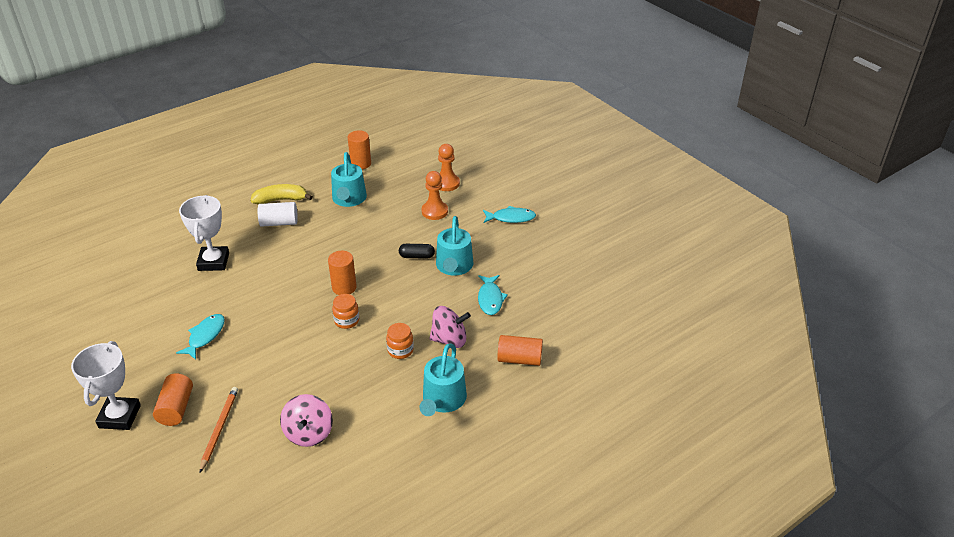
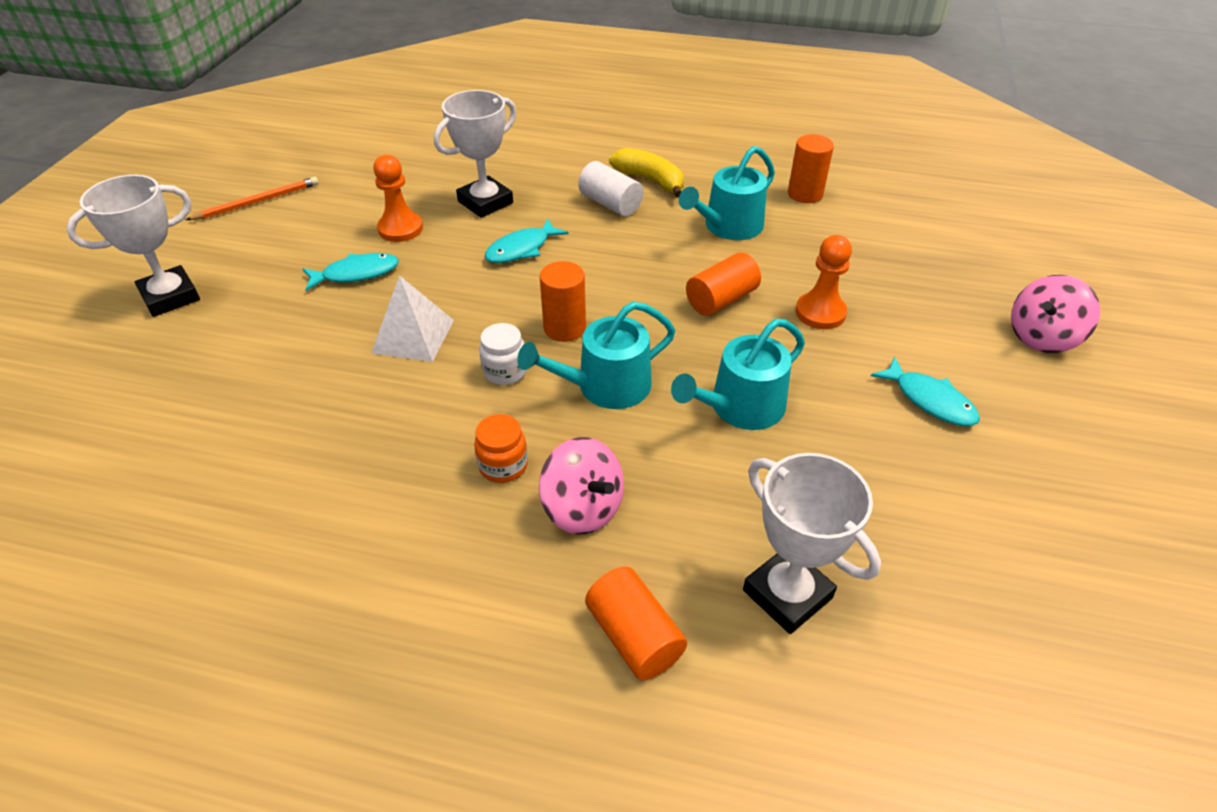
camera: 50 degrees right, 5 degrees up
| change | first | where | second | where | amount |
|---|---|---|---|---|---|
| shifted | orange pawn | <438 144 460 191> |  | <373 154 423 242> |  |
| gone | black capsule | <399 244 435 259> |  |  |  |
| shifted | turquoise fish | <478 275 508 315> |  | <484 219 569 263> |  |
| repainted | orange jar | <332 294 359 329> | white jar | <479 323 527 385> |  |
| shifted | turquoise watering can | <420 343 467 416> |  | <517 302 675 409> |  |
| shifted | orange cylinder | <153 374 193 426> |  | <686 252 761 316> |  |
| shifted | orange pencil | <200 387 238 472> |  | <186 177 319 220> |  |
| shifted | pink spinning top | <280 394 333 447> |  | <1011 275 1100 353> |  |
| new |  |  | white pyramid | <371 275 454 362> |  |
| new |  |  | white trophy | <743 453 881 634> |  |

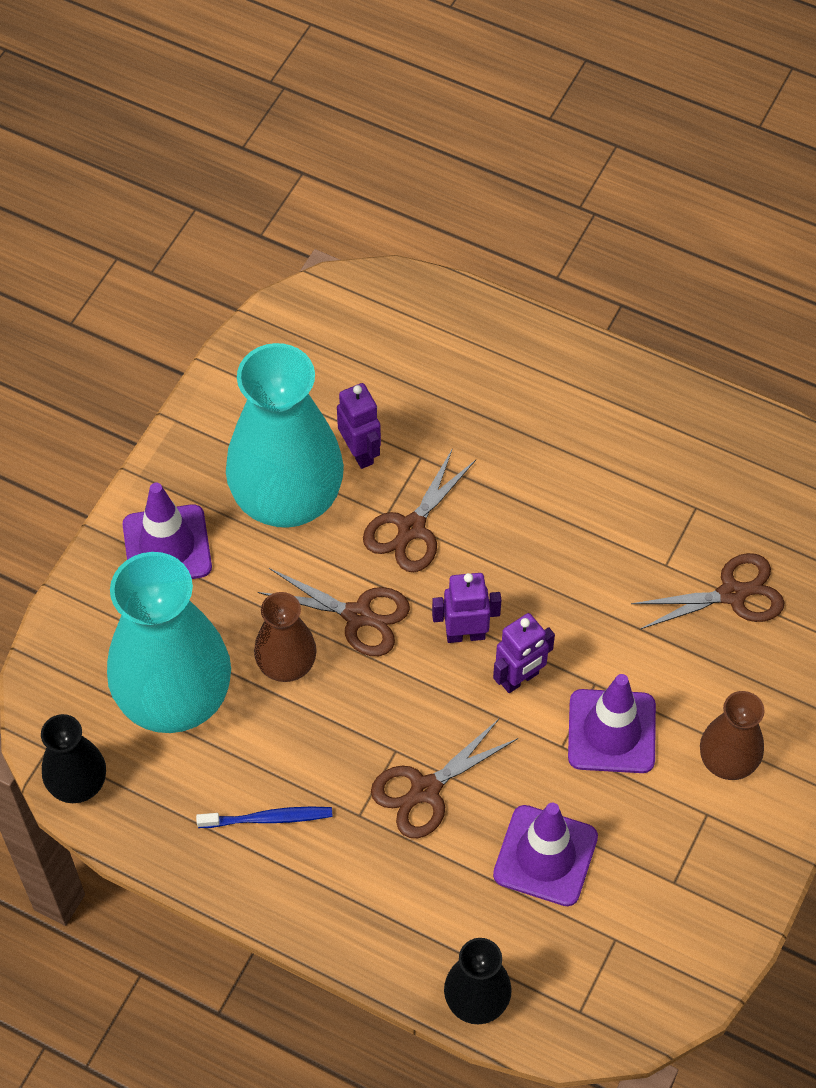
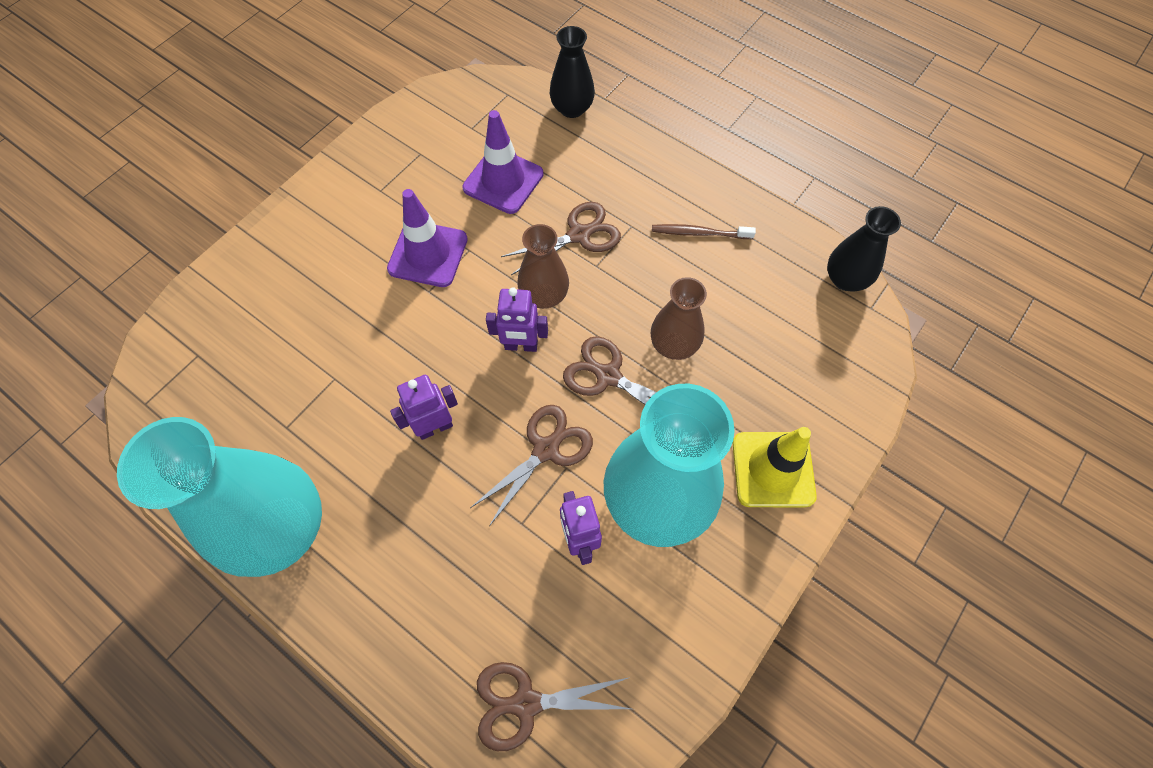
camera: 170 degrees left, 5 degrees up
| change | first | where | second | where | amount |
|---|---|---|---|---|---|
| repainted | purple traffic cone | <123 483 212 579> | yellow traffic cone | <733 427 817 507> |  |
| shifted | turquoise vase | <107 552 231 733> |  | <117 417 322 577> |  |
| shifted | brown scissors | <631 553 784 629> |  | <477 662 631 751> |  |
| shifted | purple robot | <493 613 555 693> |  | <390 375 458 440> |  |
| shifted | brown vase | <700 691 765 780> |  | <518 224 569 309> |  |
| repainted | blue toothbrush | <196 807 333 828> | brown toothbrush | <652 224 756 239> |  |

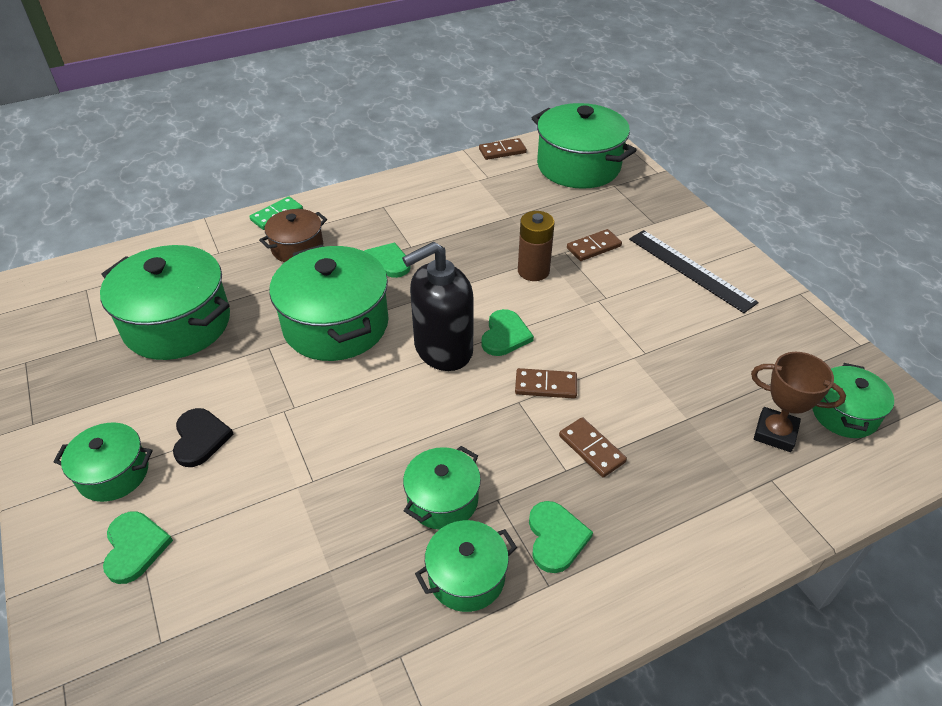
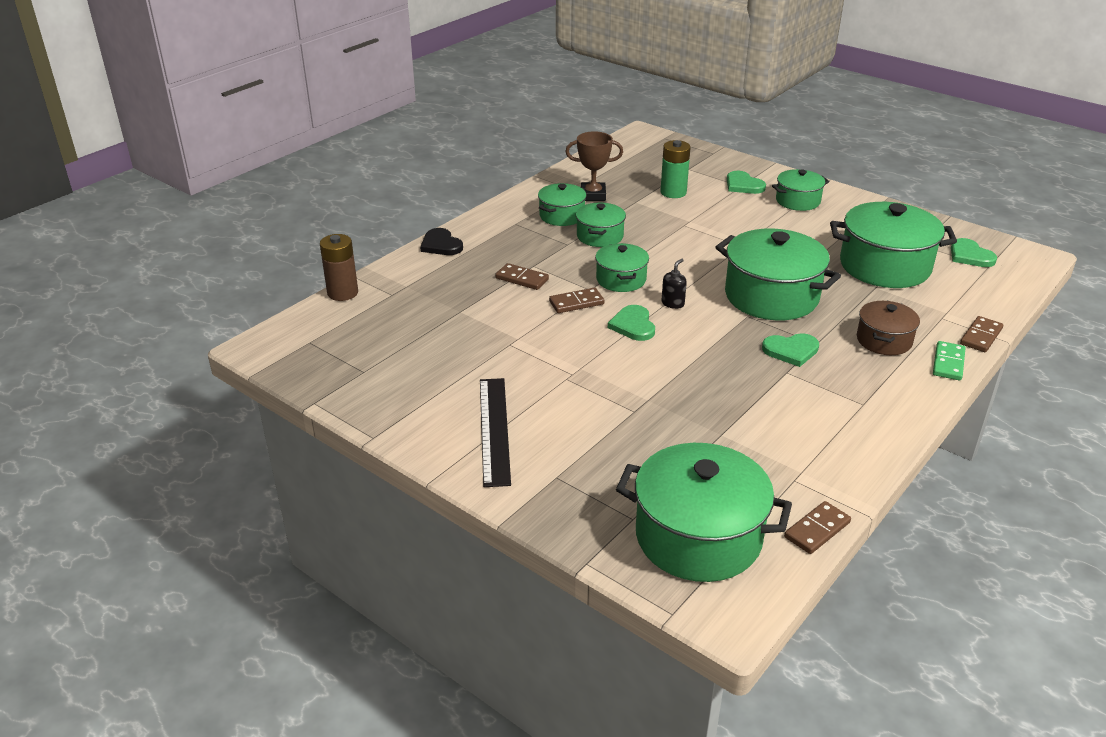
camera: 155 degrees right, 10 degrees down
| change | first | where | second | where | amount |
|---|---|---|---|---|---|
| shifted | brown battery | <518 211 555 281> |  | <320 234 358 301> |  |
| shifted | brown domino | <567 229 622 261> |  | <960 316 1003 352> |  |
| rotated | black ruler | <629 230 759 313> |  | <480 378 511 487> | 60 degrees clockwise |
| scaled | black soap dispenser | <402 241 473 371> |  | <662 259 687 309> | x0.40 |
| shifted | brown trophy | <751 352 846 452> |  | <565 131 623 201> |  |
| shifted | green pot | <813 363 894 438> |  | <595 243 649 292> |  |
| shifted | black heart | <173 408 234 467> |  | <420 228 463 255> |  |
| shifted | green heart | <529 501 593 573> |  | <951 238 997 267> |  |
| new |  |  | green battery | <660 140 691 198> |  |

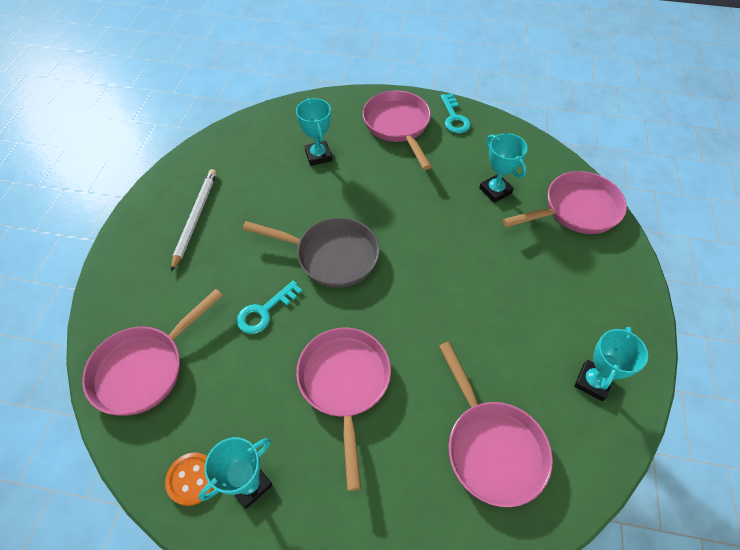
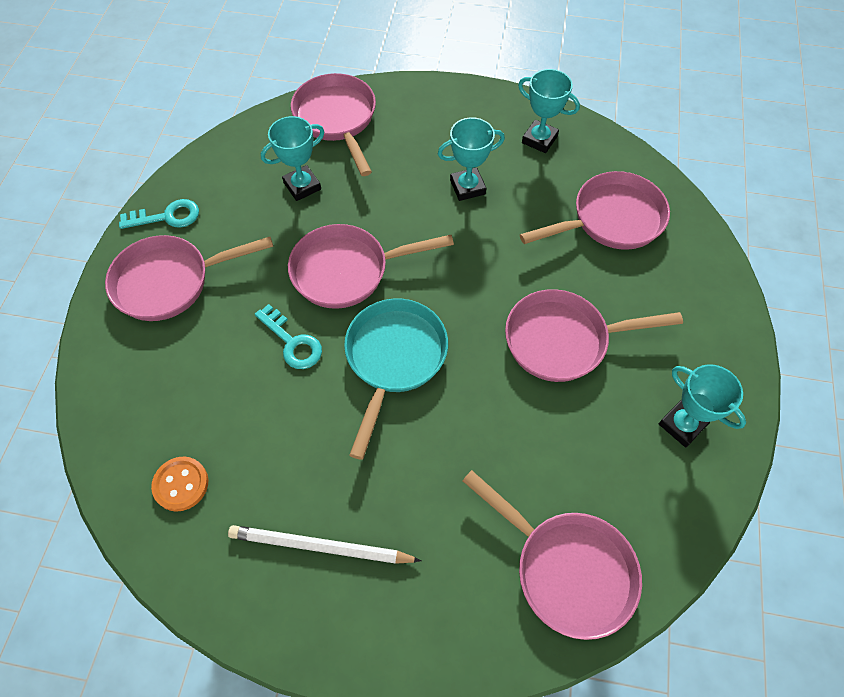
camera: 90 degrees left, 5 degrees up
| change | first | where | second | where | amount |
|---|---|---|---|---|---|
| shifted | turquoise trophy | <296 98 332 166> |  | <438 117 505 201> |  |
| repainted | grey pan | <243 218 379 288> | turquoise pan | <344 299 448 460> |  |
| shifted | turquoise key | <237 280 302 334> |  | <255 304 322 369> |  |
| shifted | orange button | <165 453 214 506> |  | <151 457 208 512> |  |
| new |  |  | pink pan | <288 224 454 309> |  |

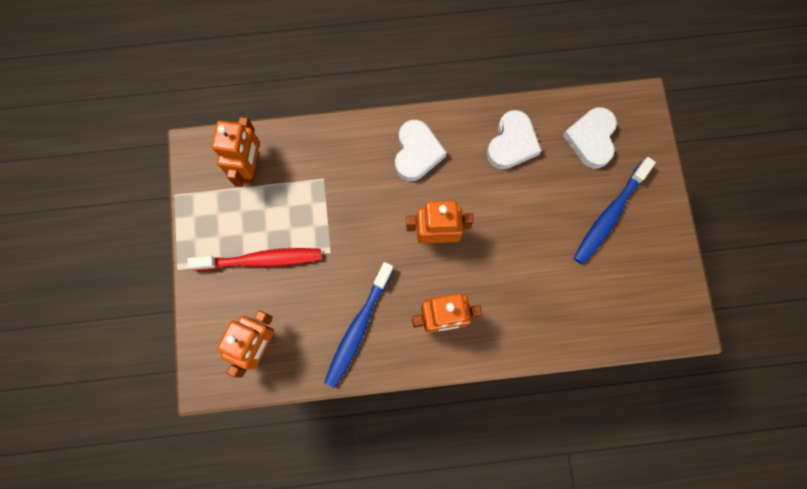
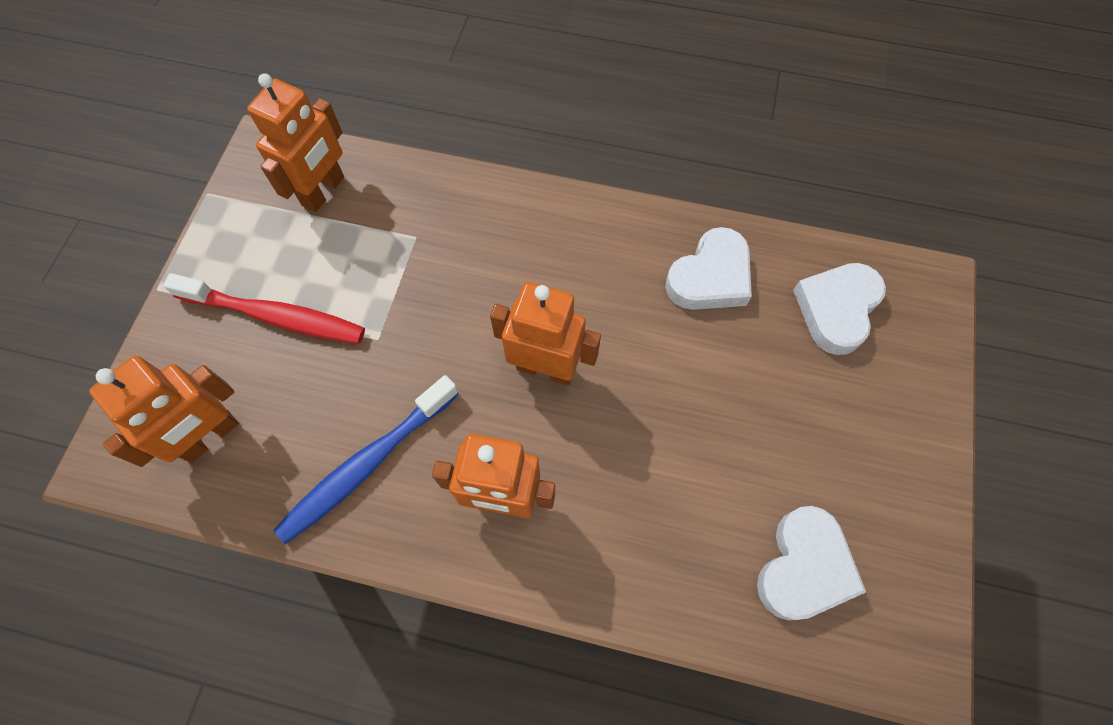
camera: 20 degrees right, 10 degrees down
| change | first | where | second | where | amount |
|---|---|---|---|---|---|
| shifted | white heart | <395 120 447 181> |  | <757 506 866 620> |  |
| gone | blue toothbrush | <574 157 656 265> |  |  |  |

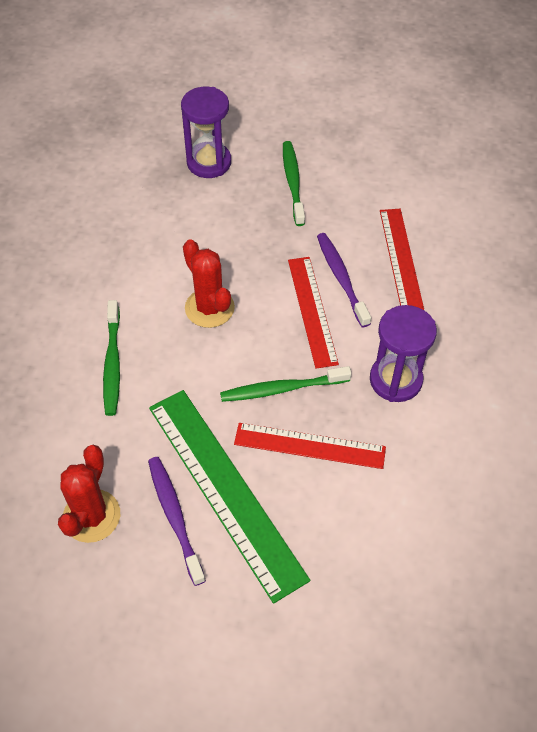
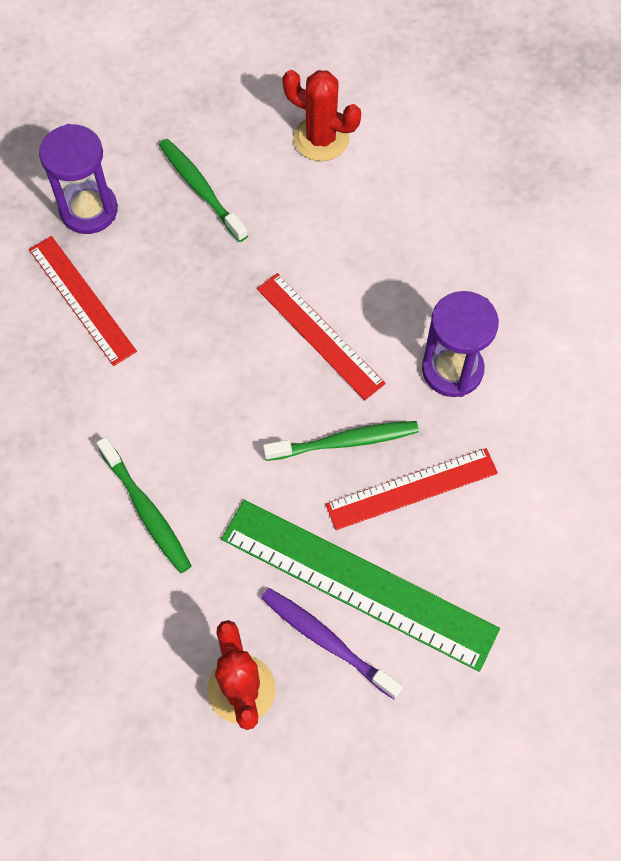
camera: 30 degrees left, 10 degrees up
| change | first | where | second | where | amount |
|---|---|---|---|---|---|
| shifted | red ruler | <380 209 424 310> |  | <29 236 137 366> |  |
| gone | purple toothbrush | <317 233 371 327> |  |  |  |
| shifted | red cactus | <183 239 235 328> |  | <282 70 361 161> |  |
| rotated | green toothbrush | <220 366 352 402> |  | <263 421 419 461> | 150 degrees counterclockwise |

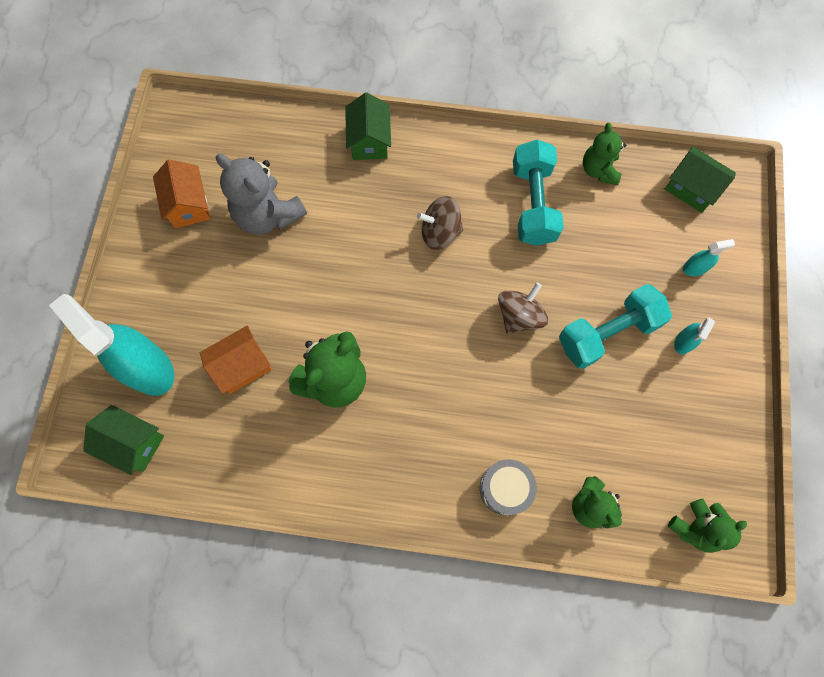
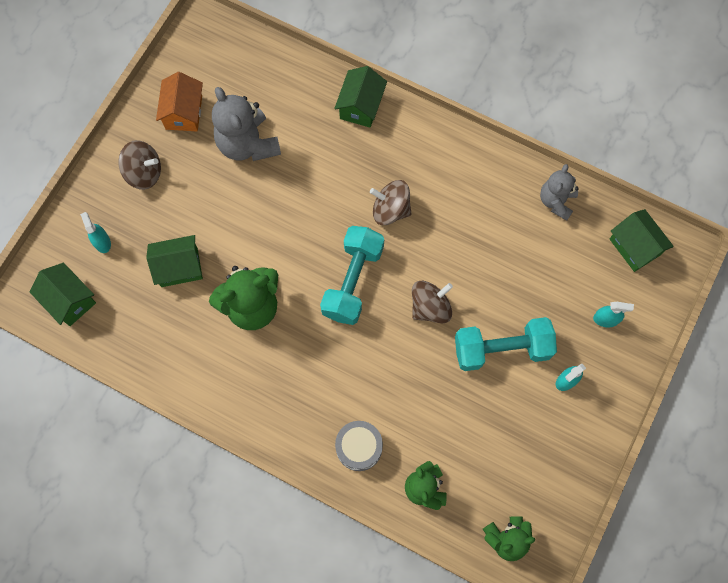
camera: 20 degrees right, 0 degrees up
| change | first | where | second | where | amount |
|---|---|---|---|---|---|
| repainted | green teddy bear | <583 123 626 185> | grey teddy bear | <540 164 579 221> |  |
| shifted | turquoise dumbbell | <513 139 564 246> |  | <320 226 384 325> |  |
| scaled | turquoise spray bottle | <49 294 174 396> |  | <80 212 111 253> | x0.42 |
| repainted | orange house | <200 325 272 394> | green house | <146 235 203 287> |  |
| new |  |  | brown spinning top | <118 140 161 190> |  |

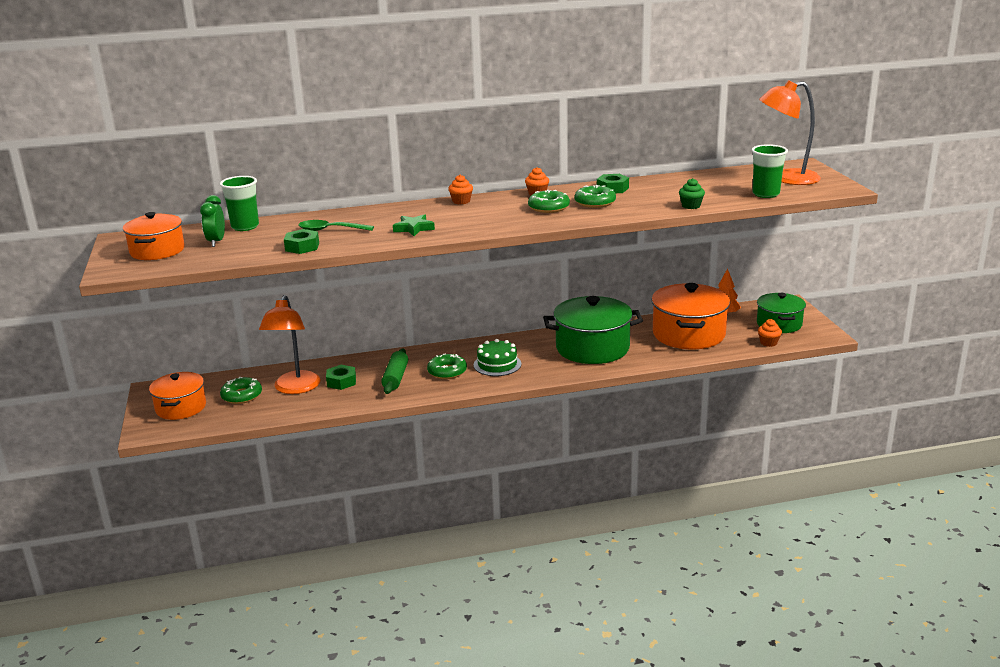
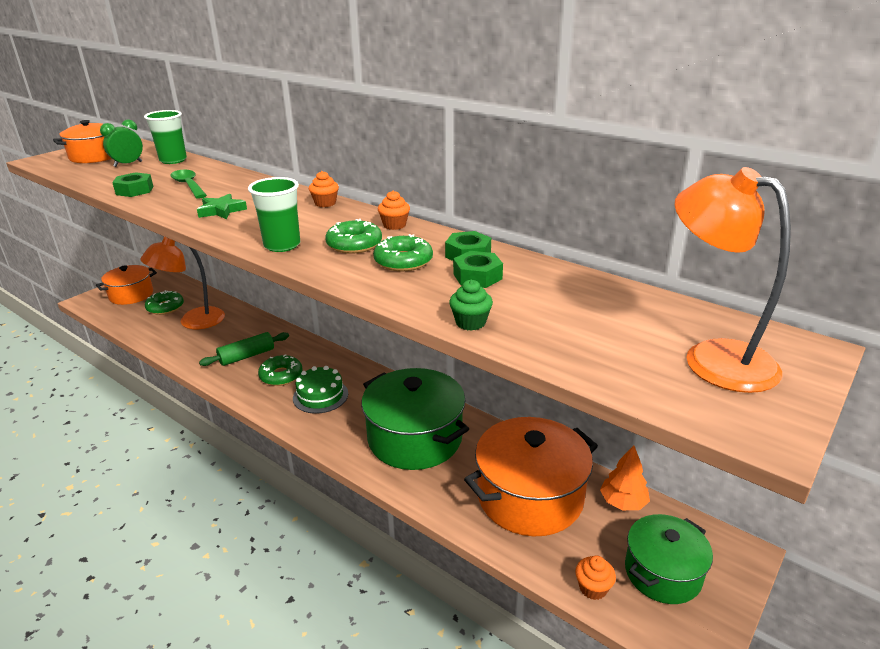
camera: 50 degrees right, 5 degrees up
| change | first | where | second | where | amount |
|---|---|---|---|---|---|
| shifted | green cup | <751 144 788 198> |  | <248 177 300 252> |  |
| shifted | green nut | <326 365 356 390> |  | <453 251 503 288> |  |

